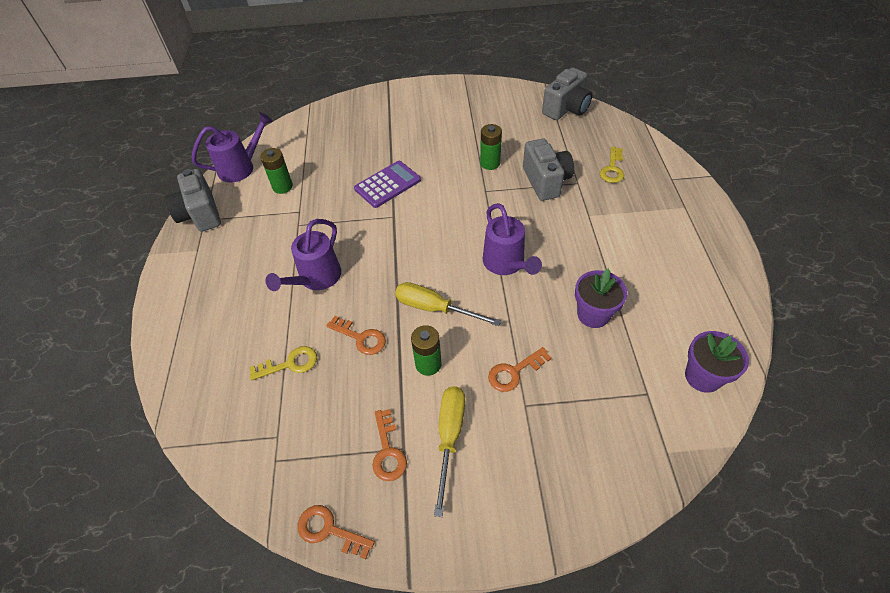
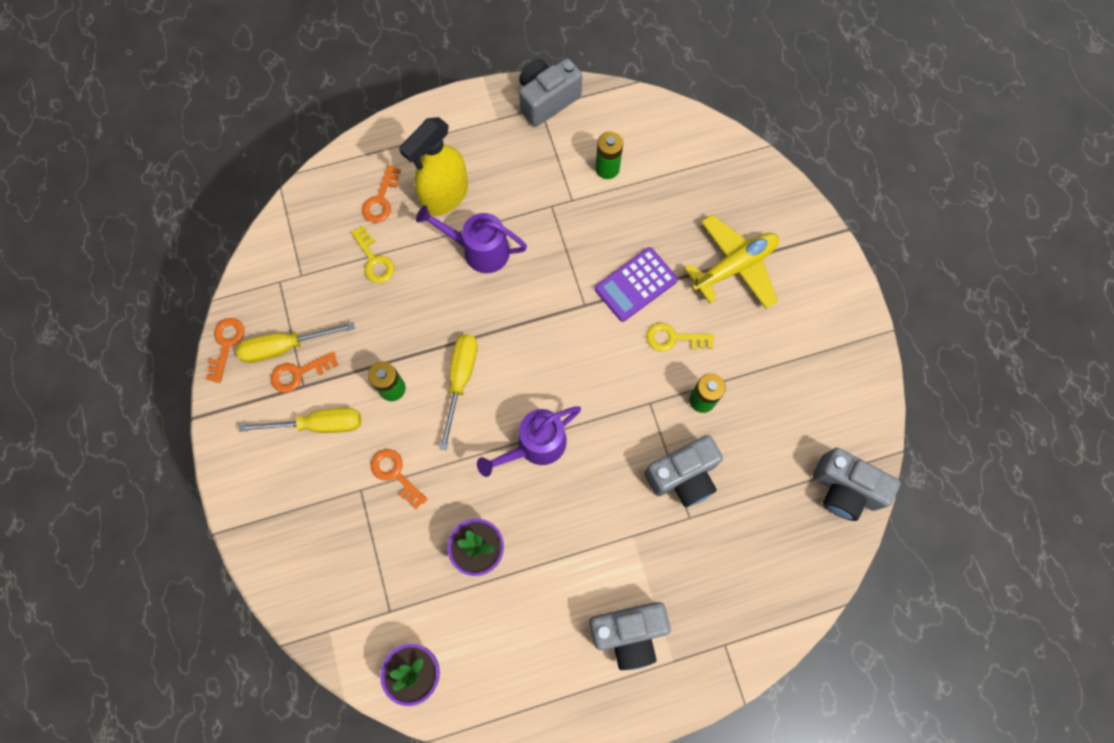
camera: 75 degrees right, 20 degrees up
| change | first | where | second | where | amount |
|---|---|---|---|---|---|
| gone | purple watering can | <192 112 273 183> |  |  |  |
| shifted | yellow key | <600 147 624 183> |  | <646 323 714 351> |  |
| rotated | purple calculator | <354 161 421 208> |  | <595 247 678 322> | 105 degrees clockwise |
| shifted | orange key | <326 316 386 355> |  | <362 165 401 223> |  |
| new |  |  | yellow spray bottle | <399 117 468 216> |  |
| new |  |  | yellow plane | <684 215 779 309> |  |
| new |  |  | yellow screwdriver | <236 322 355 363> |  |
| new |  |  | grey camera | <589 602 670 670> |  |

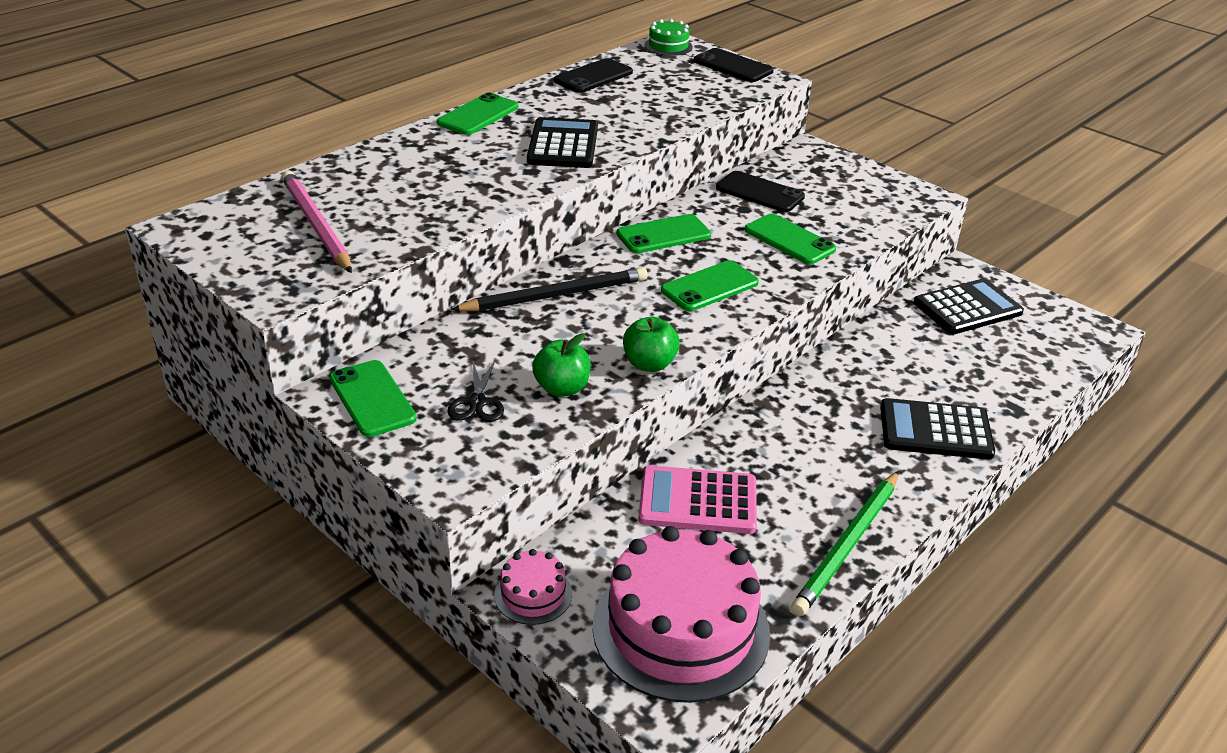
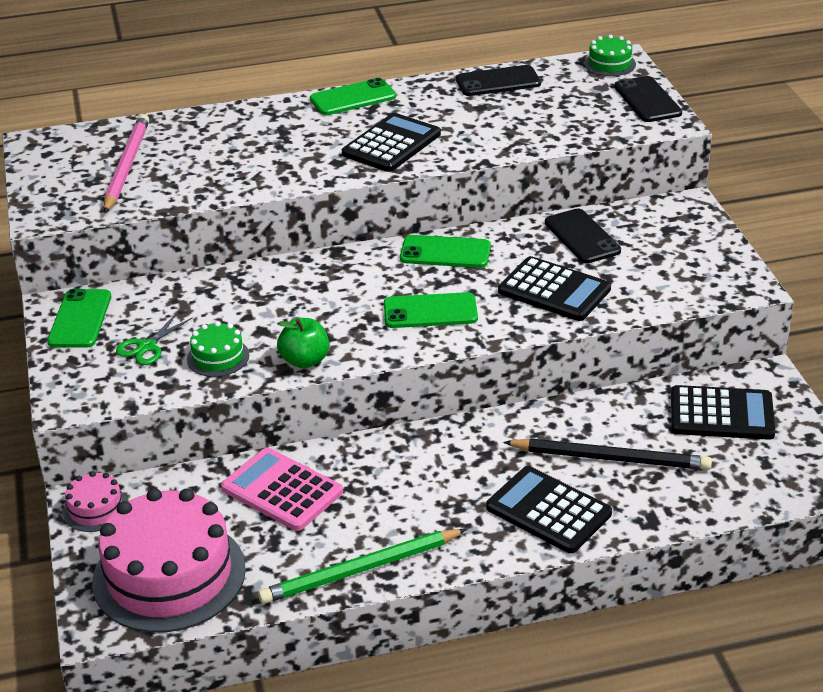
camera: 35 degrees right, 0 degrees up
| change | first | where | second | where | amount |
|---|---|---|---|---|---|
| swapped | green phone | <745 214 836 264> | black calculator | <498 256 611 321> |  |
| shifted | black pencil | <451 267 648 311> |  | <503 438 712 470> |  |
| swapped | green apple | <532 333 591 397> | green cake | <187 321 249 377> |  |
| repainted | black scissors | <447 359 504 421> | green scissors | <116 313 193 365> |  |

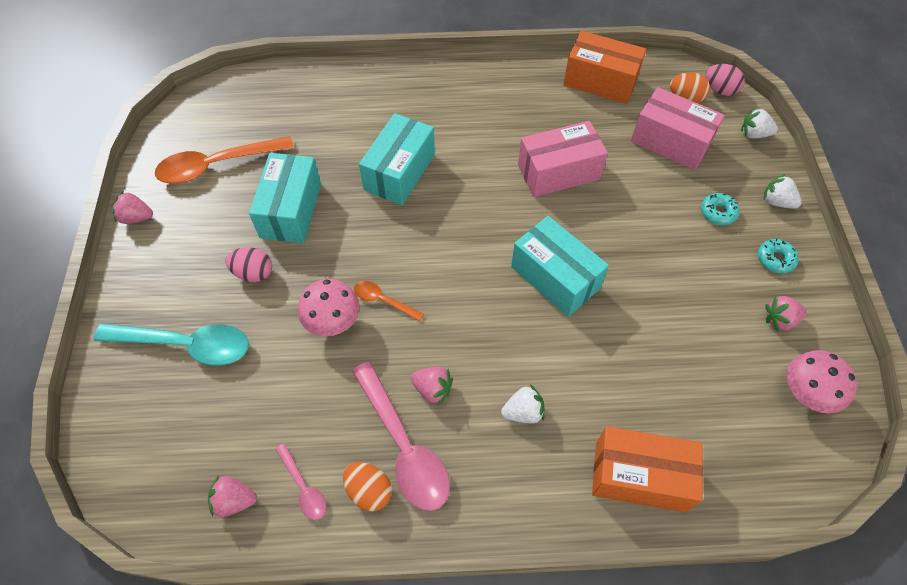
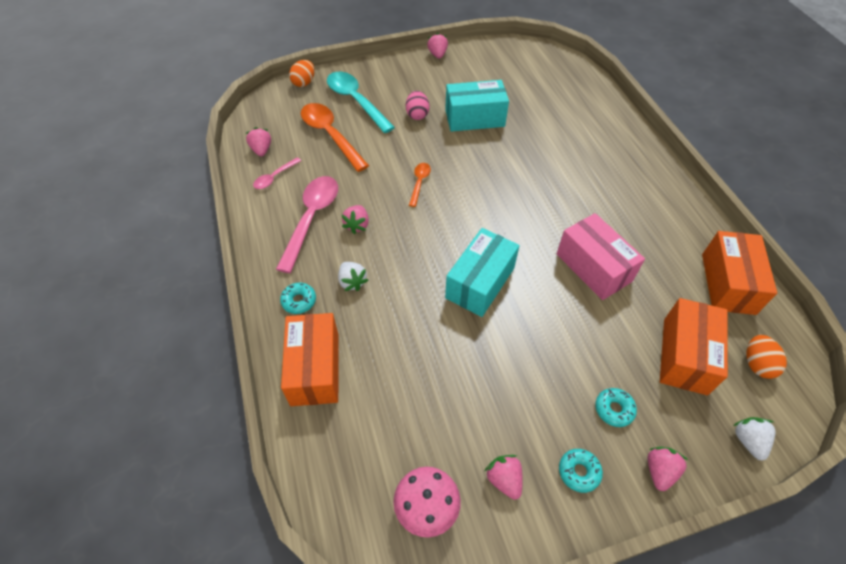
camera: 75 degrees right, 5 degrees down
| change | first | where | second | where | amount |
|---|---|---|---|---|---|
| gone | pink egg | <705 64 745 96> |  |  |  |
| repainted | pink box | <631 87 725 170> | orange box | <660 298 728 395> |  |
| gone | turquoise box | <359 113 435 205> |  |  |  |
| shifted | orange spoon | <155 136 294 184> |  | <301 103 369 172> |  |
| repainted | white strawberry | <764 174 802 209> | pink strawberry | <648 447 688 491> |  |
| gone | pink mushroom | <298 279 360 336> |  |  |  |
| rotated | turquoise spoon | <94 323 249 366> |  | <327 72 395 133> | 150 degrees clockwise |
| rotated | pink spoon | <352 361 450 511> |  | <276 176 338 273> | 150 degrees clockwise |
| shifted | orange egg | <343 462 392 511> |  | <289 60 314 87> |  |
| new |  |  | turquoise donut | <280 282 316 314> |  |

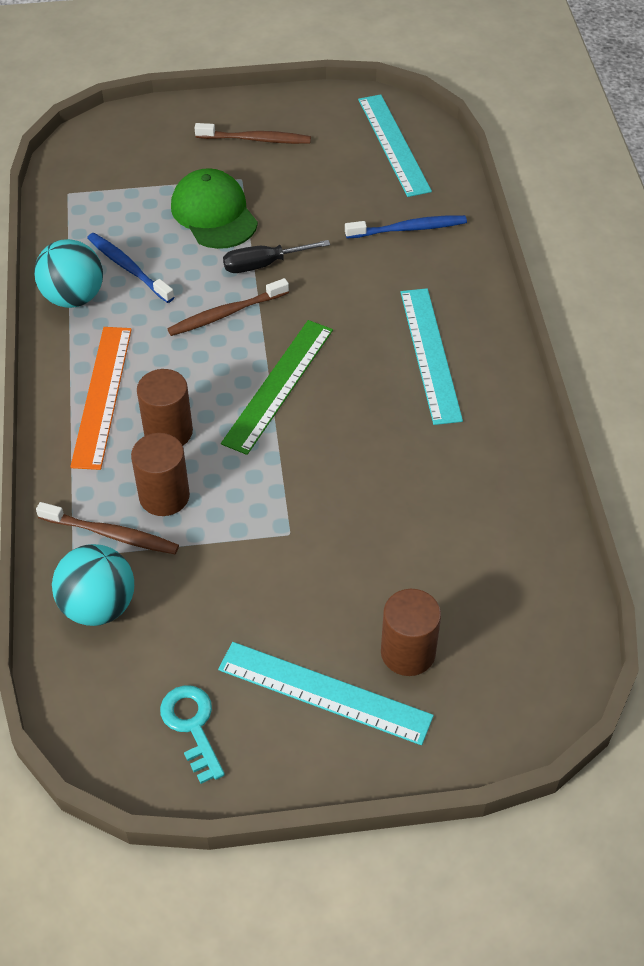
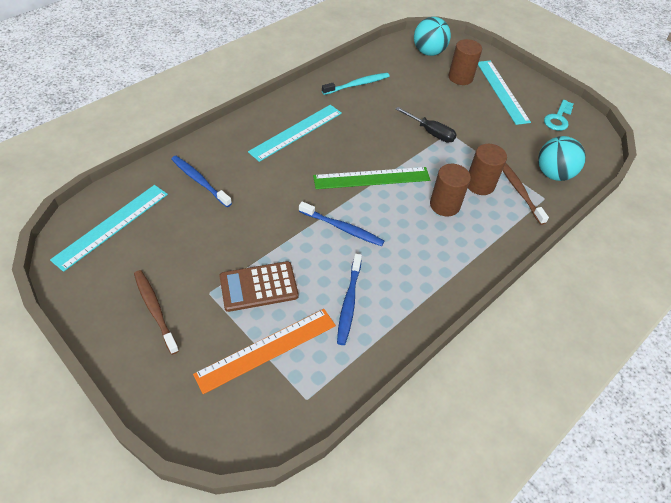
camera: 130 degrees left, 0 degrees up
| change | first | where | second | where | amount |
|---|---|---|---|---|---|
| swapped | green cap | <171 168 258 249> | brown calculator | <220 261 299 312> |  |
| shifted | turquoise ball | <34 239 103 308> |  | <414 17 451 56> |  |
| shifted | black screwdriver | <223 240 330 273> |  | <395 107 457 143> |  |
| repainted | brown toothbrush | <167 278 289 336> | blue toothbrush | <299 201 384 246> |  |
| shifted | orange ruler | <70 327 132 470> |  | <193 309 336 394> |  |
| new |  |  | turquoise toothbrush | <322 73 390 95> |  |

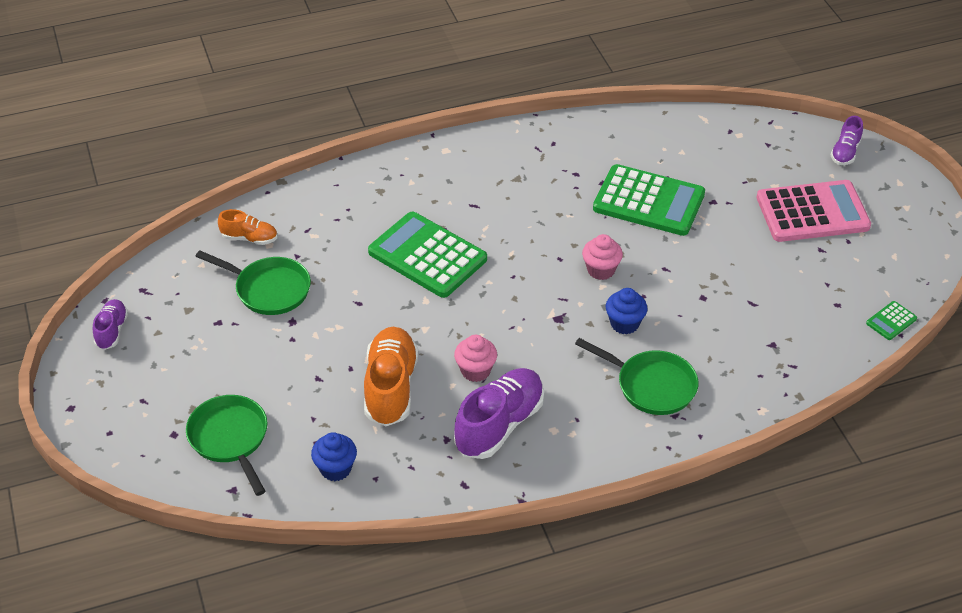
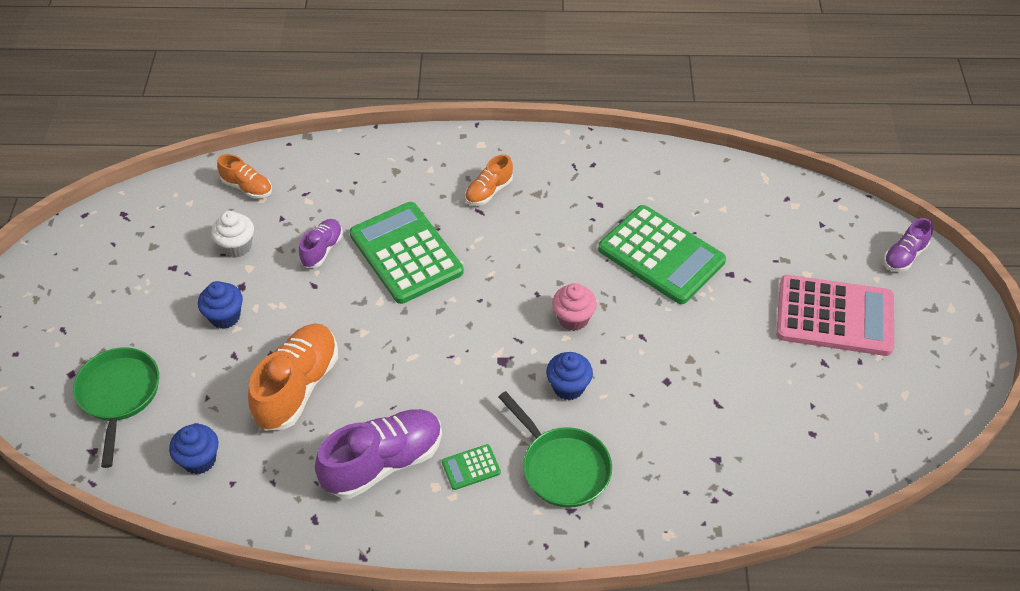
camera: 20 degrees right, 5 degrees up
| change | first | where | second | where | amount |
|---|---|---|---|---|---|
| swapped | green pan | <195 250 311 315> | white cupcake | <211 211 254 258> |  |
| shifted | purple shoe | <93 299 128 350> |  | <299 219 343 268> |  |
| shifted | green calculator | <866 301 917 340> |  | <442 444 501 490> |  |
| gone | pink cupcake | <454 335 497 382> |  |  |  |
| new |  |  | orange shoe | <465 154 513 205> |  |
| new |  |  | blue cupcake | <198 281 243 329> |  |

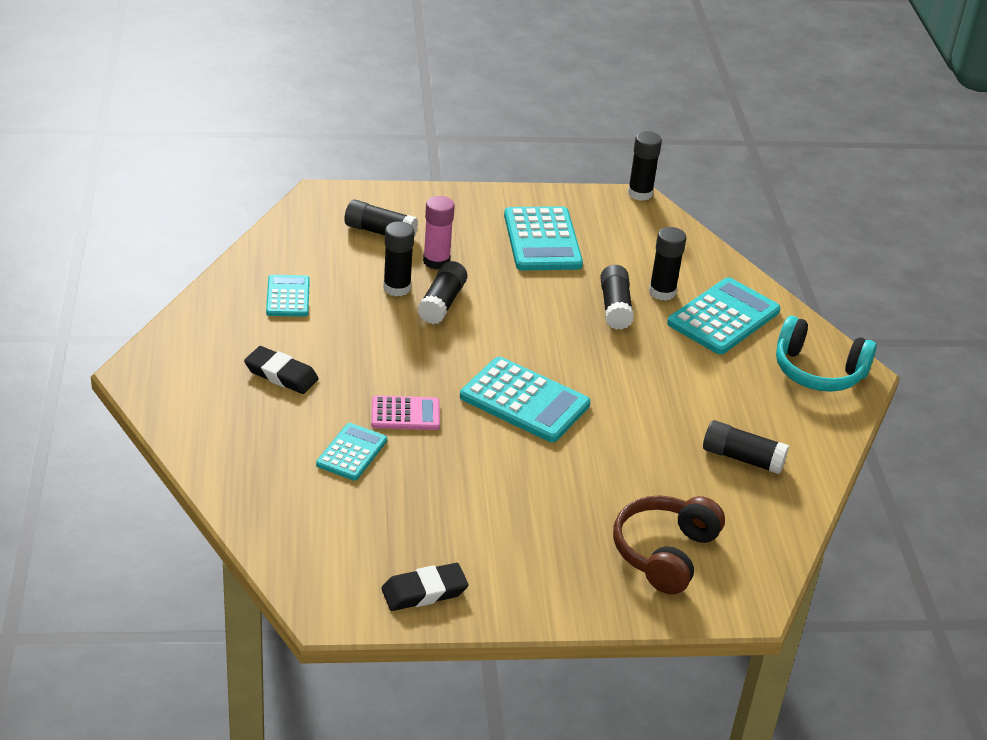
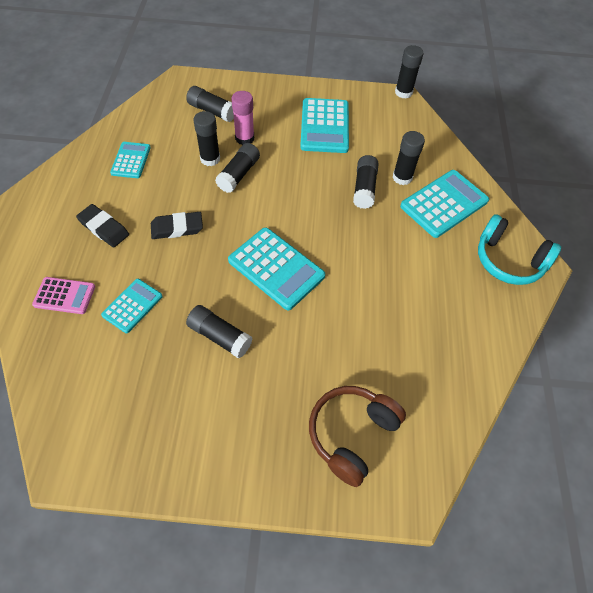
camera: 10 degrees right, 20 degrees up
| change | first | where | second | where | amount |
|---|---|---|---|---|---|
| shifted | pink calculator | <371 396 440 430> |  | <32 277 95 314> |  |
| shifted | black glue stick | <703 420 789 474> |  | <186 305 252 358> |  |
| shifted | black eraser | <381 563 468 611> |  | <151 212 203 239> |  |

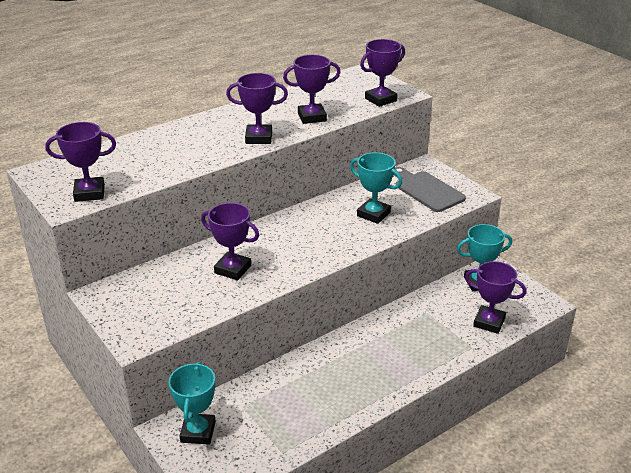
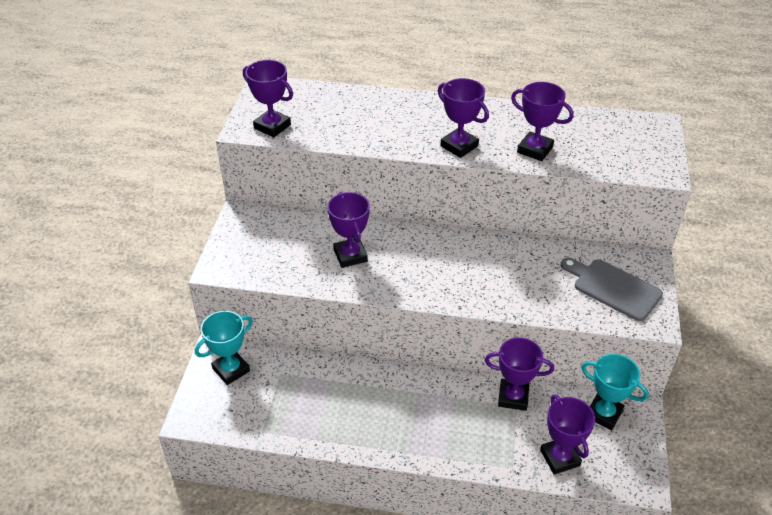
camera: 45 degrees right, 10 degrees up
| change | first | where | second | where | amount |
|---|---|---|---|---|---|
| shifted | purple trophy | <360 39 405 107> |  | <485 337 554 411> |  |
| gone | turquoise trophy | <350 152 402 224> |  |  |  |
| rotated | grey cutting board | <393 167 466 212> |  | <561 257 663 321> | 60 degrees counterclockwise |

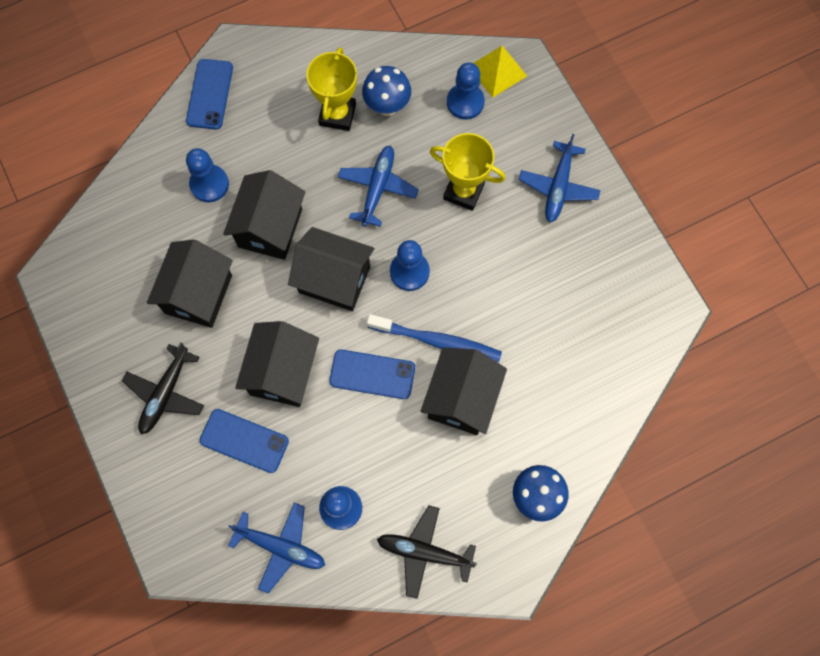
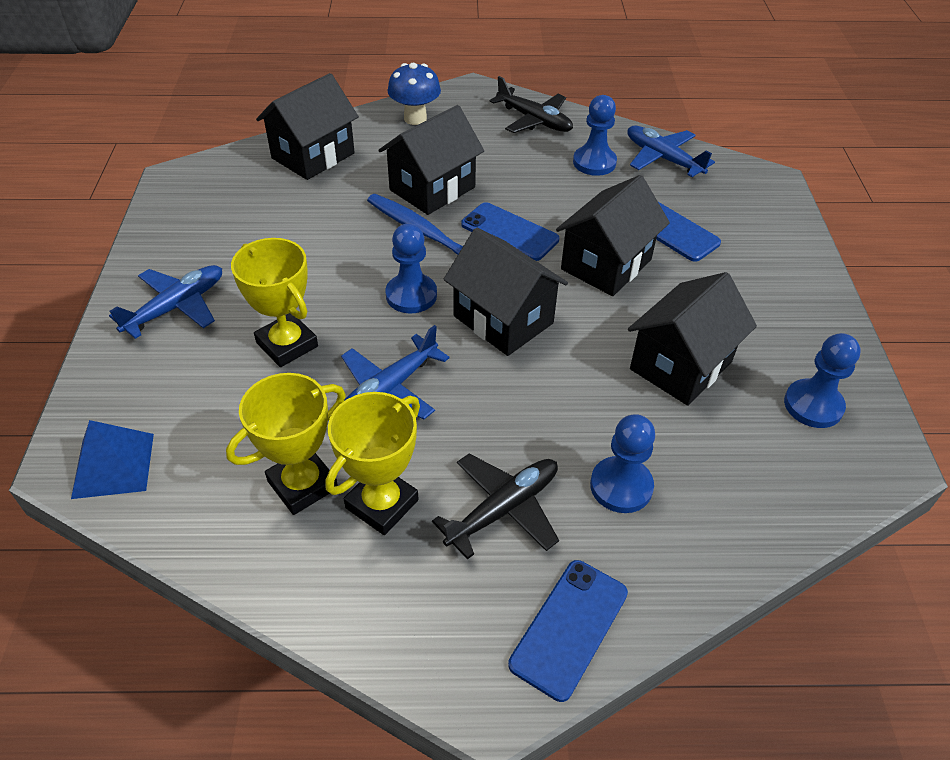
camera: 155 degrees left, 25 degrees down
| change | first | where | second | where | amount |
|---|---|---|---|---|---|
| repainted | yellow pyramid | <473 45 527 97> | blue pyramid | <71 420 154 499> |  |
| shifted | blue pawn | <447 63 485 119> |  | <784 333 861 428> |  |
| swapped | blue mushroom | <362 66 411 116> | yellow trophy | <226 373 346 515> |  |
| shifted | black house | <223 170 305 260> |  | <256 73 359 180> |  |
| shifted | black plane | <122 342 204 434> |  | <432 453 559 560> |  |

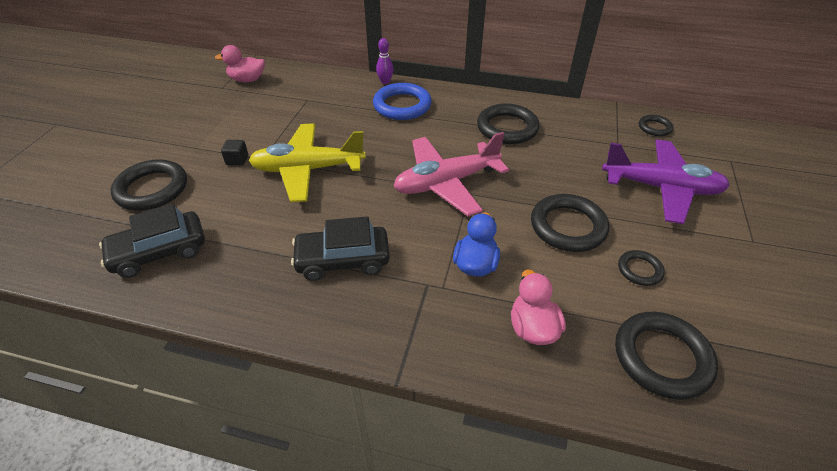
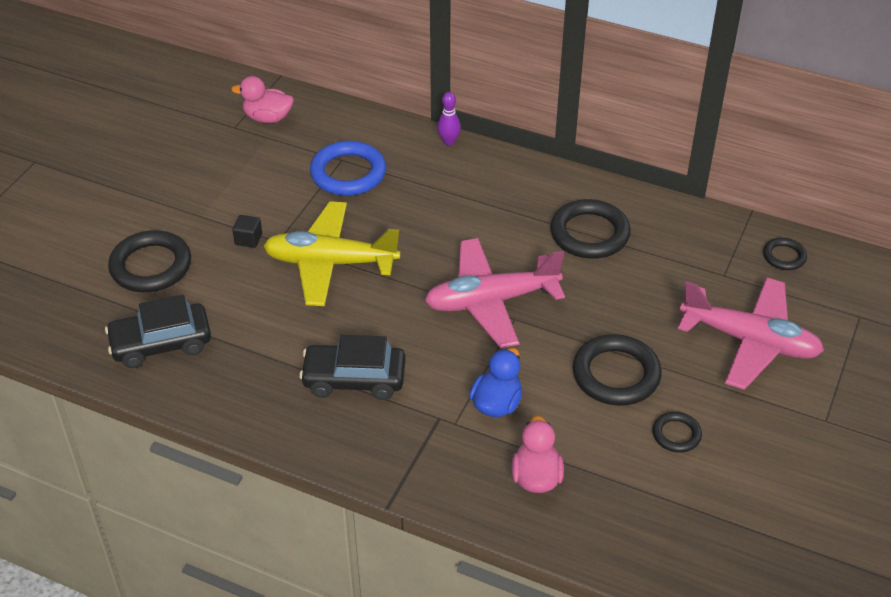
camera: 10 degrees right, 0 degrees up
| change | first | where | second | where | amount |
|---|---|---|---|---|---|
| shifted | blue ring | <373 83 432 120> |  | <310 141 386 196> |  |
| repainted | purple plane | <602 140 730 224> | pink plane | <678 277 824 390> |  |
| gone | black ring | <615 312 718 400> |  |  |  |

